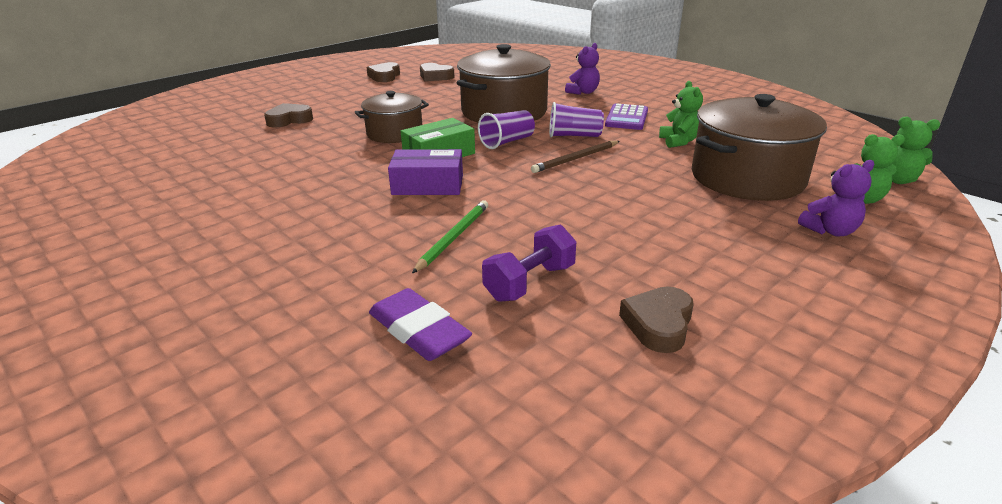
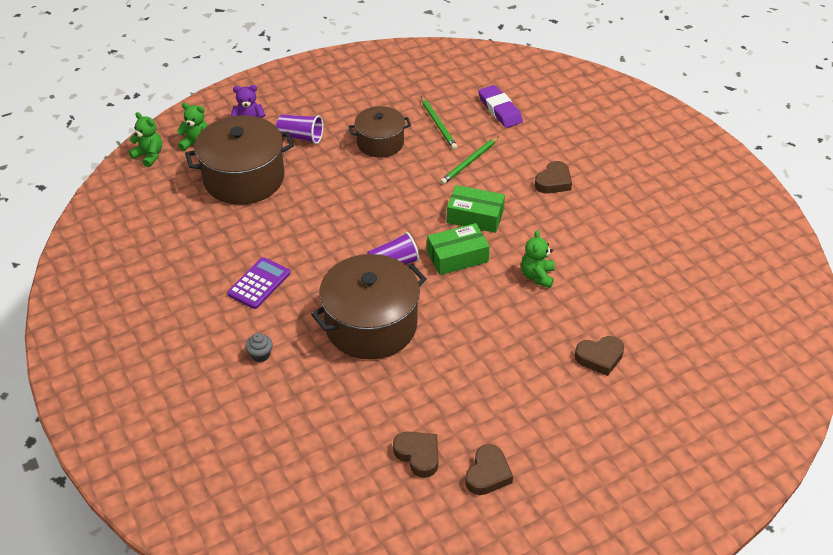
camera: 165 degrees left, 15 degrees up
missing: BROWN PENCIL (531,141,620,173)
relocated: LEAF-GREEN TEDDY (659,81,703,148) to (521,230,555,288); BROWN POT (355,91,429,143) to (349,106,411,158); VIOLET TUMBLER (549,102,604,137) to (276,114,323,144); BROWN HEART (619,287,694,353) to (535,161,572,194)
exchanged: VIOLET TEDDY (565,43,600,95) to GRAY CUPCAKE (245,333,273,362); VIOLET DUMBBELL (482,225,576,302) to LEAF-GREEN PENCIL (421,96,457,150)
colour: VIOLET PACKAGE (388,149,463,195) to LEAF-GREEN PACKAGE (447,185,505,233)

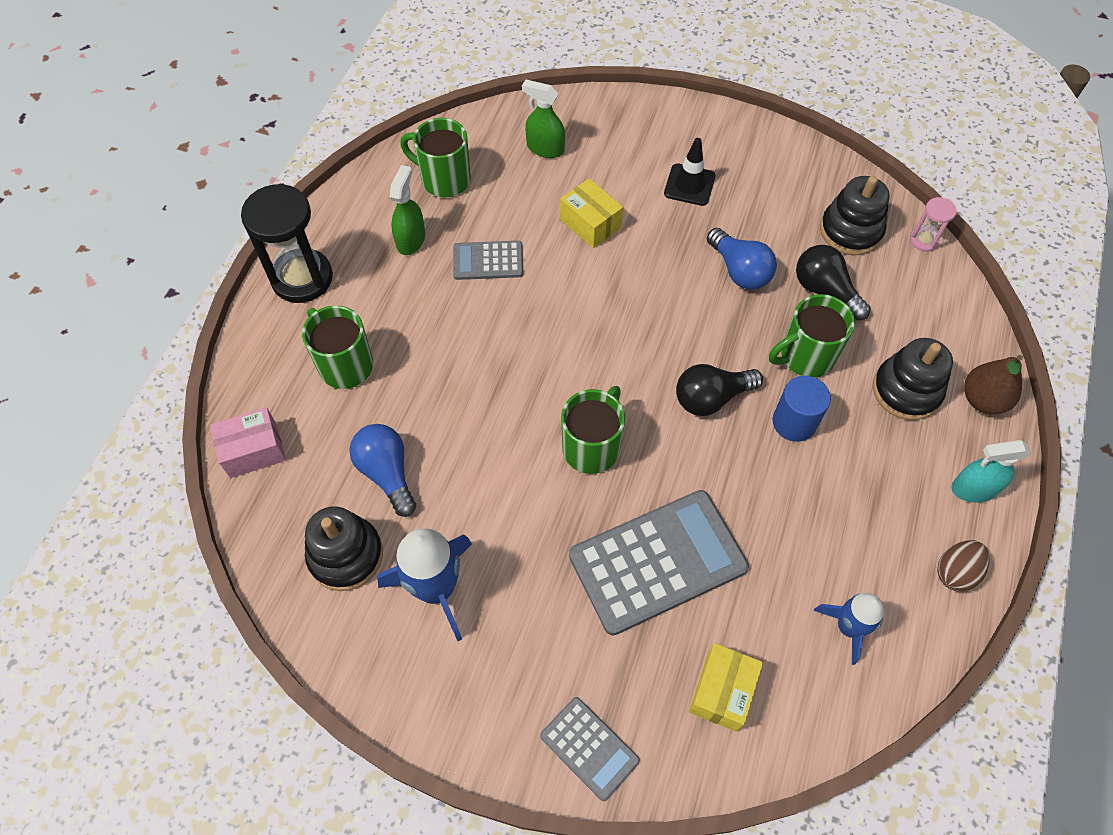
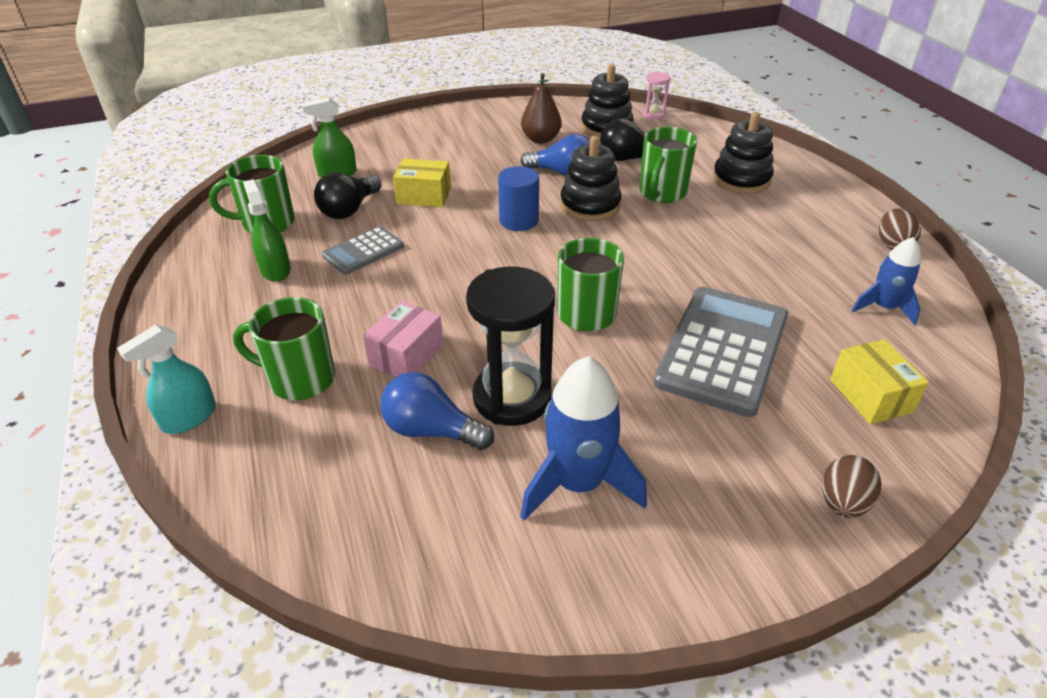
camera: 40 degrees left, 20 degrees down
missing: EBONY TRAFFIC CONE (664,138,716,206)
relocated: EBONY SANDGLASS (241,183,333,303) to (466,266,555,426); BROWN PEAR (964,355,1023,414) to (521,73,562,144); EBONY BULB (676,364,763,416) to (314,172,381,219); BLUE CYLINDER SHAPE (773,376,831,442) to (498,166,539,231); ROSE-PINK PACKAGE (210,407,286,478) to (363,301,443,377); AQUA SPRAY CLEANER (951,440,1031,503) to (117,325,216,434); EBONY STACKING RINGS (305,506,383,591) to (560,136,622,221)
exchanged: GRAY ADDING MACHINE (540,697,640,801) to BROWN EGG SHAPE (822,455,881,518)

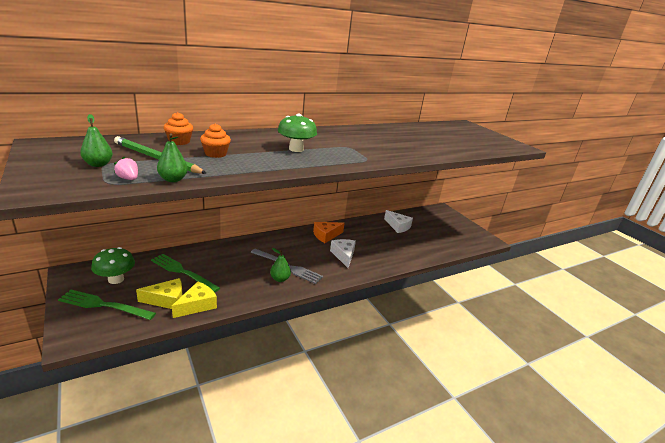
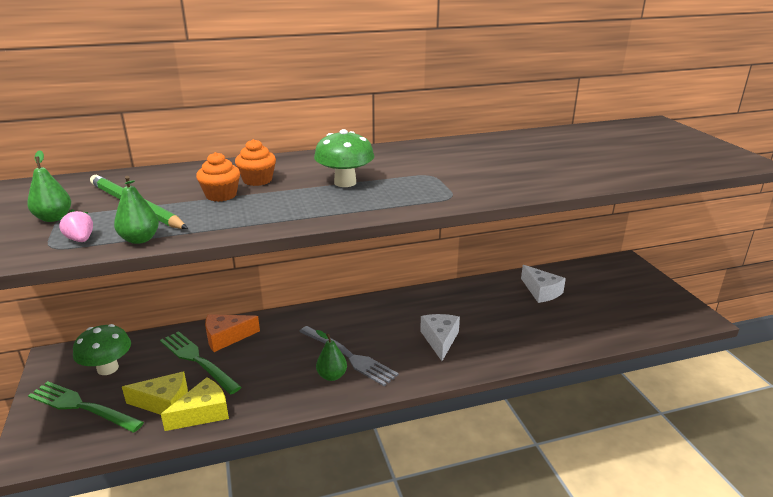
camera: 15 degrees right, 0 degrees up
relocated: ORANGE CUPCAKE (164,112,193,145) to (235,139,276,186); ORANGE CHEESE (313,222,345,243) to (205,314,260,352)

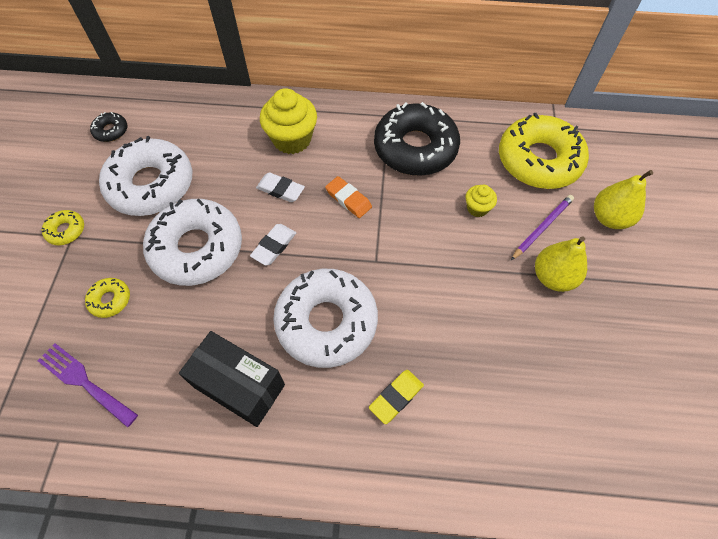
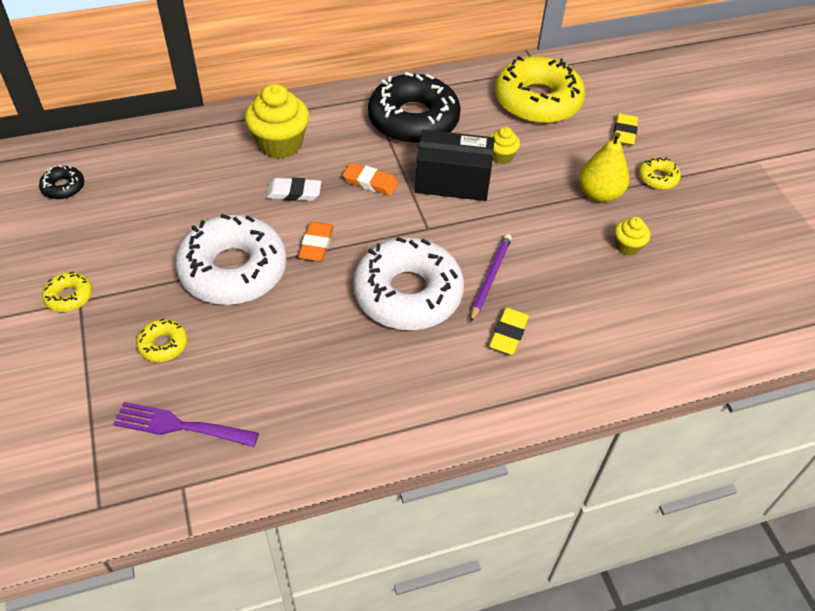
camera: 25 degrees left, 10 degrees down
missing: SNOW-WHITE GLAZED DONUT (99,136,192,216)
appeared: GOLDEN GLAZED DONUT (639,157,681,190); GOLDEN CUPCAKE (615,217,650,256)
relocated: VIOLET PENCIL (511,195,574,260) to (470,234,512,323); EBONY PACKAGE (179,331,285,427) to (415,130,495,201)
exchanged: GOLDEN PEAR (594,170,653,229) to GOLDEN PENCIL ERASER (613,113,638,146)
colour: SNOW-WHITE PENCIL ERASER (250,224,296,265) to ORANGE PENCIL ERASER (298,222,334,262)

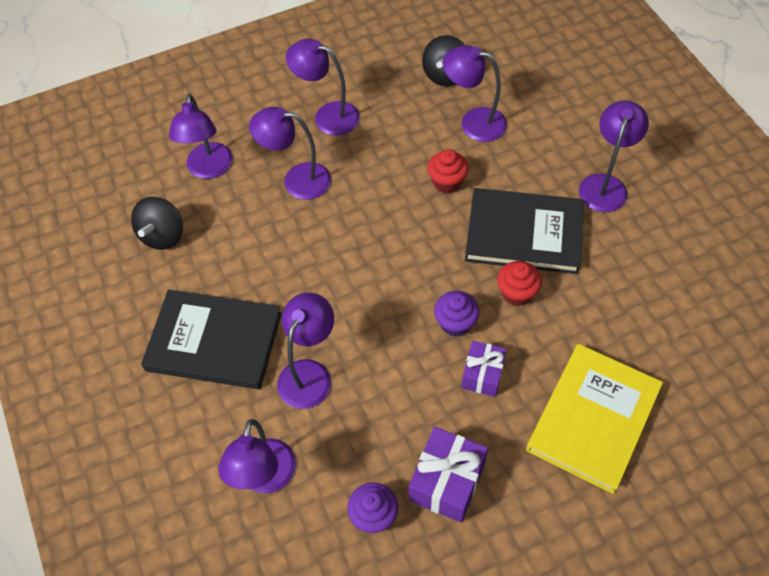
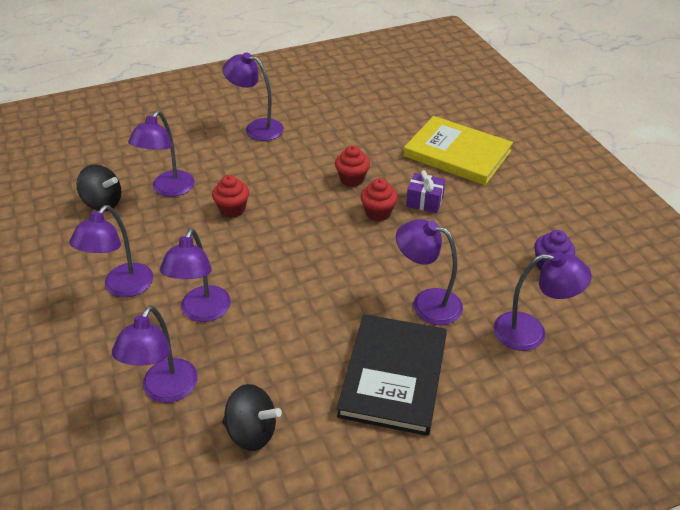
camera: 90 degrees left, 15 degrees down
missing: EBONY HARDBACK (465,188,584,274); VIOLET GIFT (409,427,488,523)
colour: VIOLET CUPCAKE (434,291,479,337) to CRIMSON CUPCAKE (361,178,398,221)
spun: VIOLET DESK LAMP (169,94,233,179) = (112,306,198,403) 105 degrees clockwise

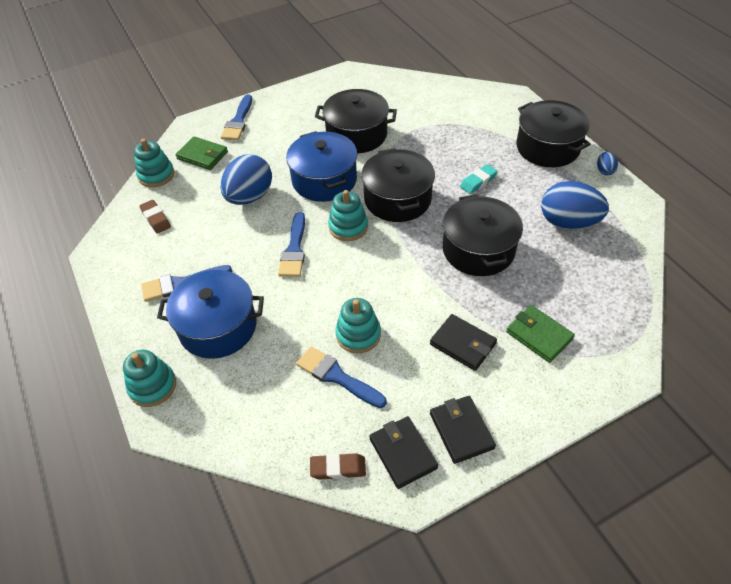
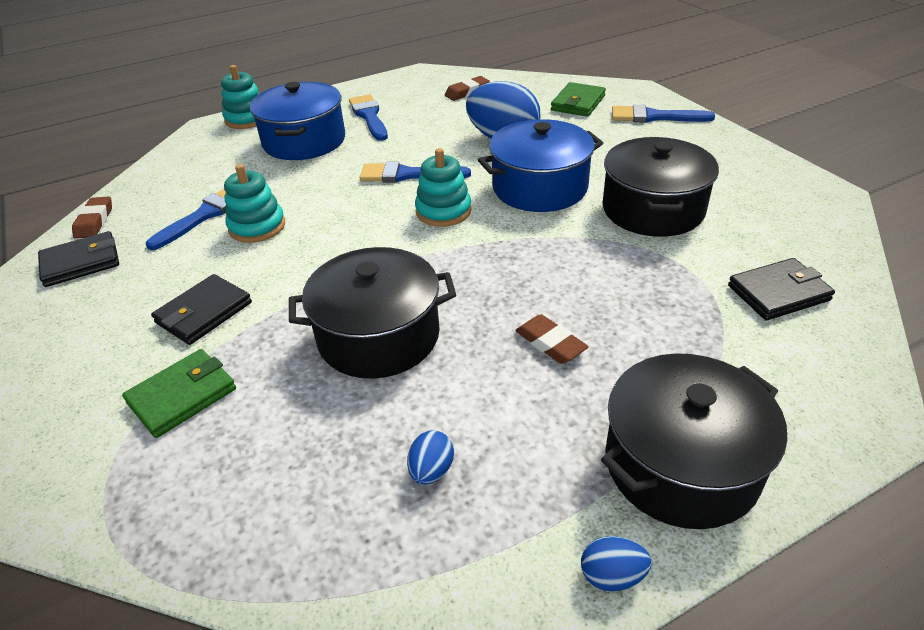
camera: 90 degrees right, 10 degrees down
missing: AQUA STACKING RINGS (134,139,174,187); EBONY POT (361,148,435,222)
relocated: EBONY WALLET (430,396,496,464) to (728,258,835,320)
colour: AQUA PENCIL ERASER (460,164,498,194) to BROWN PENCIL ERASER (515,314,588,364)
size: BLUE EGG SHAPE (541,181,609,230) = (407,431,454,485) x0.44

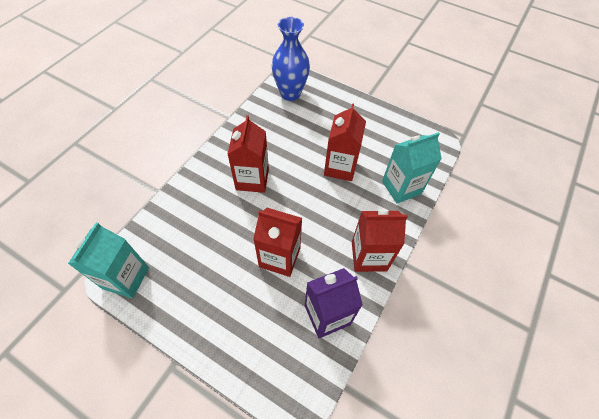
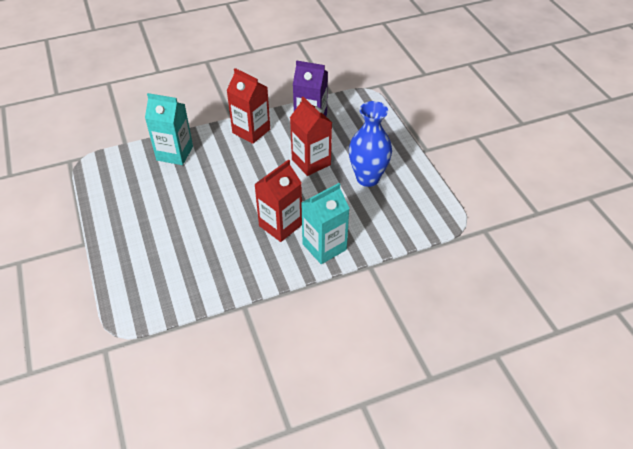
camera: 140 degrees left, 10 degrees down
missing: CRIMSON JUICE CARTON (324,103,366,181)
relocated: BLUE FLOWER VASE (272,17,310,101) to (349,101,392,187); AQUA JUICE CARTON (68,222,149,299) to (301,183,350,264)

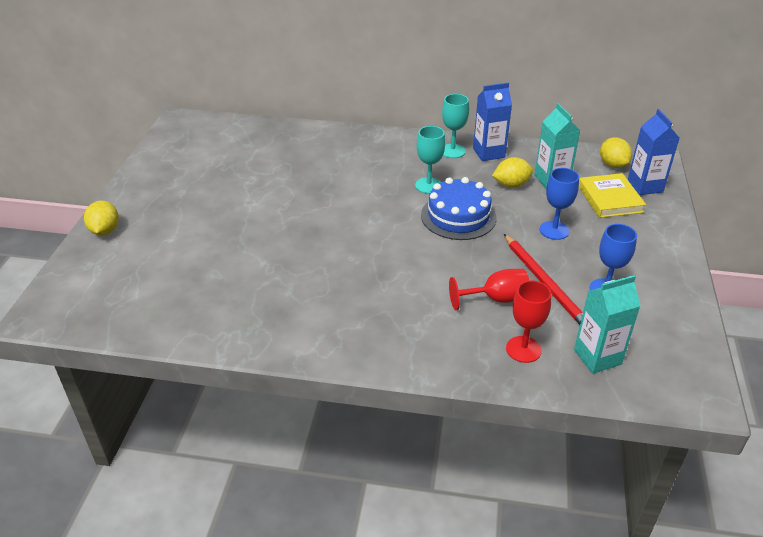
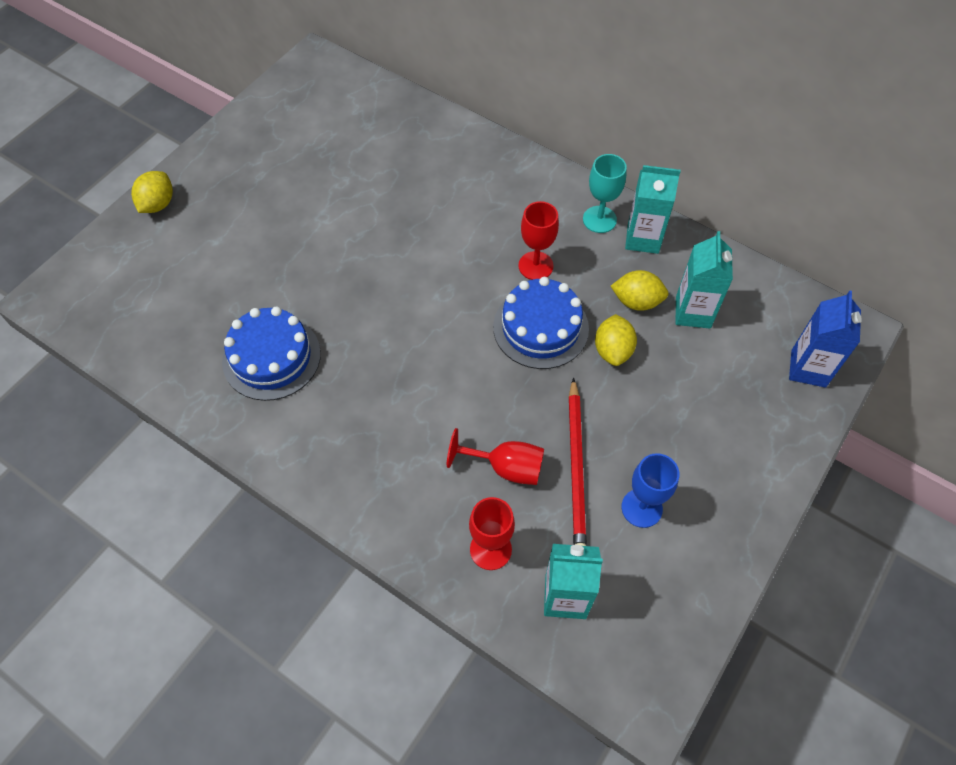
camera: 25 degrees right, 20 degrees up
missing: BLUE WINE GLASS (540,168,579,240); GOLDEN HARDBACK (579,173,646,218)
appeared: BLUE CAKE (222,306,321,401)
relocated: GOLDEN TOY LEMON (600,137,632,168) to (595,314,637,366)
colour: BLUE JUICE CARTON (473,82,512,161) to AQUA JUICE CARTON (625,165,681,254); AQUA WINE GLASS (415,126,445,194) to CRIMSON WINE GLASS (518,201,559,280)

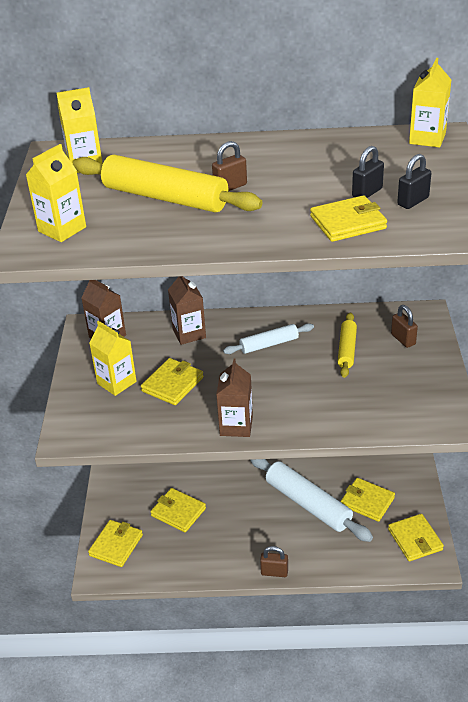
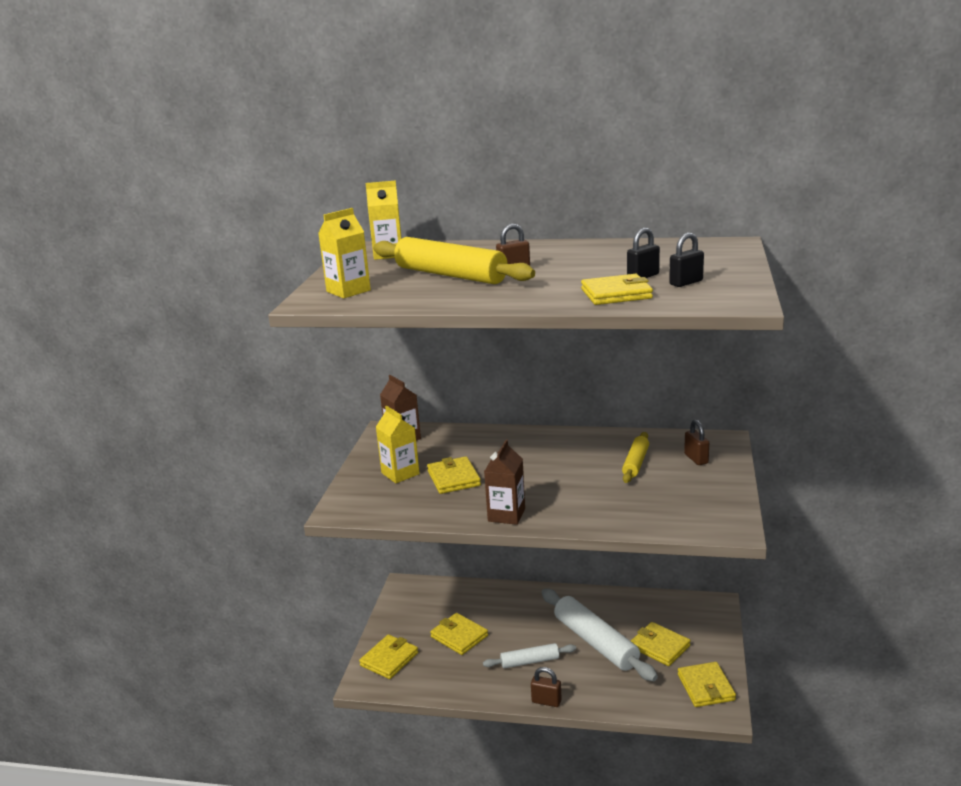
camera: 10 degrees right, 15 degrees down
missing: GOLDEN JUICE CARTON (409,58,452,147); BROWN JUICE CARTON (168,276,206,345)
relocated: SNOW-WHITE PASTRY ROLLER (223,323,314,354) to (483,643,576,668)
spun: GOLDEN WALLET (141,358,204,405) = (427,456,481,494) 60 degrees counterclockwise

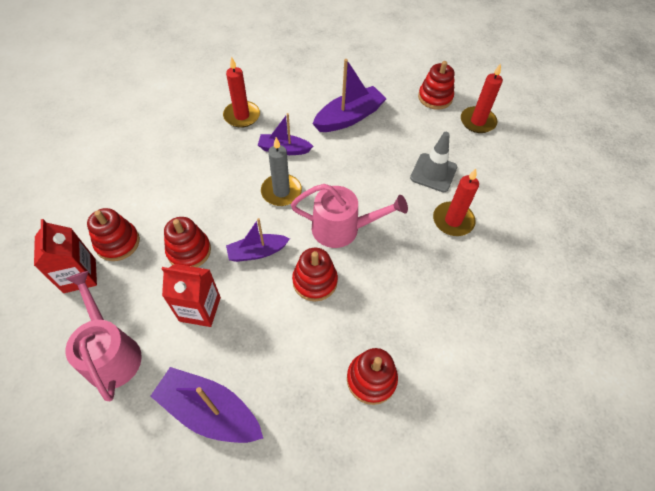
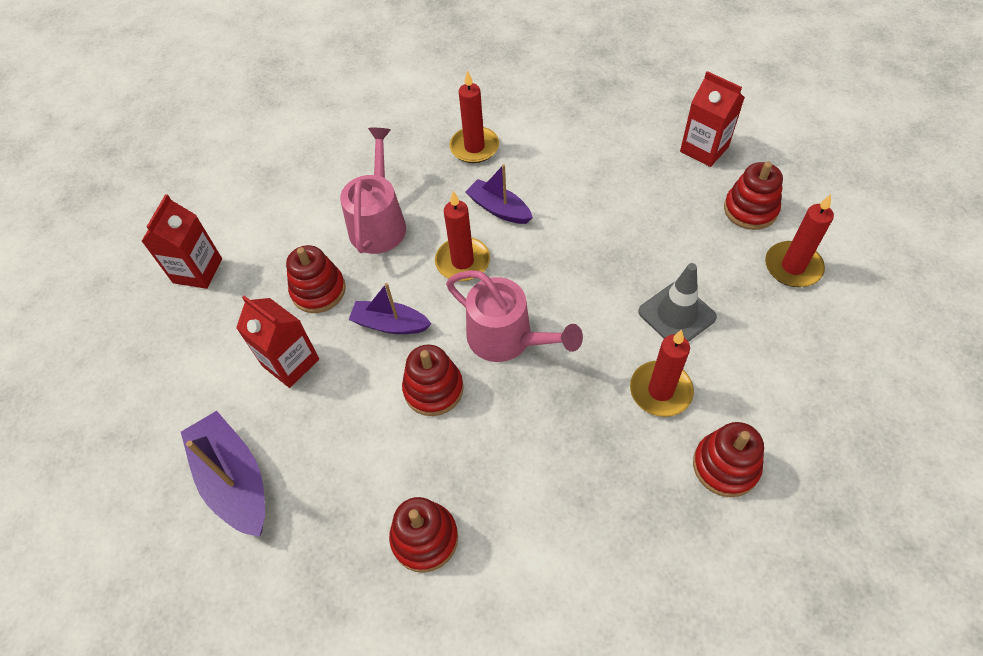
camera: 35 degrees right, 0 degrees up
missing: VIOLET BOAT (313,59,387,132)
appeared: CRIMSON JUICE CARTON (680,71,745,167)
relocated: CRIMSON STACKING RINGS (87,208,140,261) to (693,422,764,497); ROSE-PINK WATERING CAN (65,271,142,401) to (340,128,406,254)
colour: GRAY CANDLE (261,137,302,206) to CRIMSON CANDLE (435,191,490,281)

